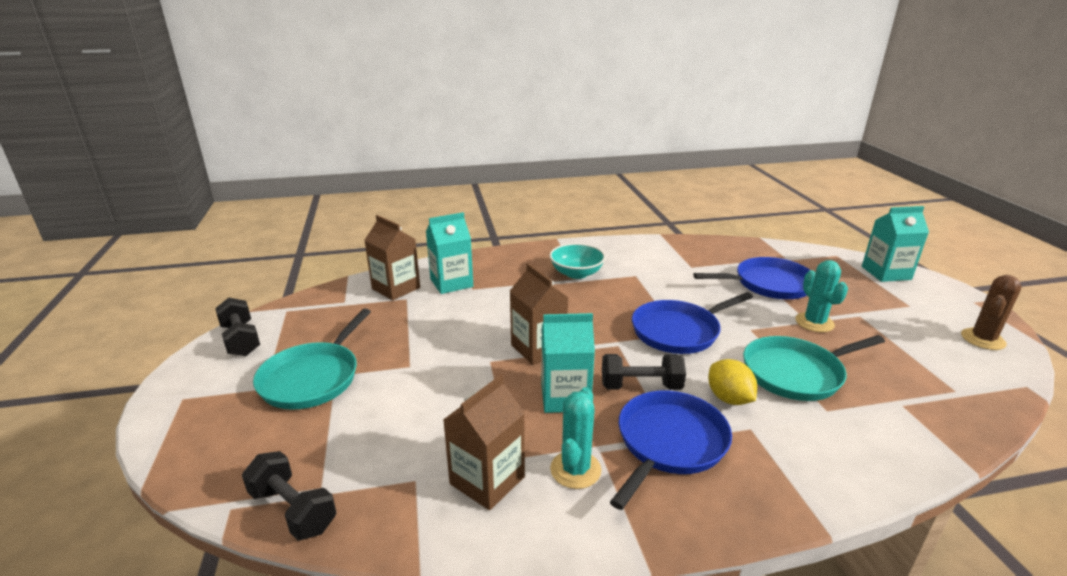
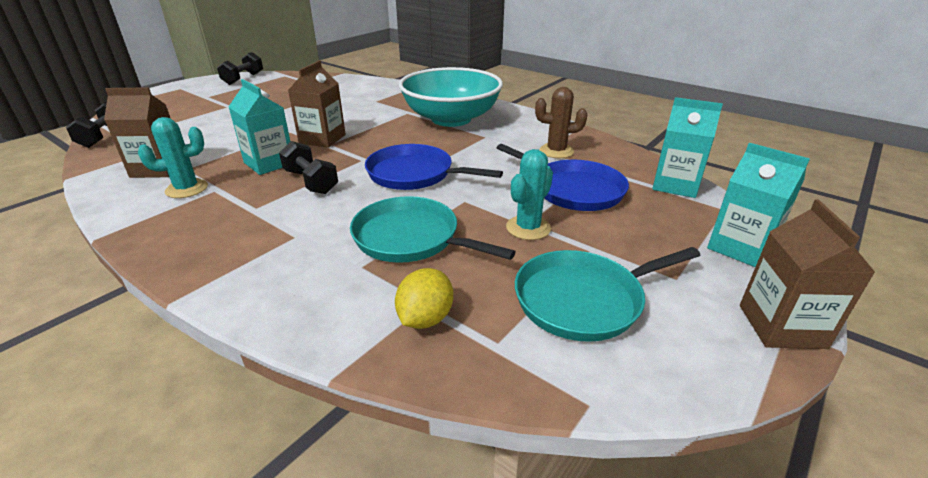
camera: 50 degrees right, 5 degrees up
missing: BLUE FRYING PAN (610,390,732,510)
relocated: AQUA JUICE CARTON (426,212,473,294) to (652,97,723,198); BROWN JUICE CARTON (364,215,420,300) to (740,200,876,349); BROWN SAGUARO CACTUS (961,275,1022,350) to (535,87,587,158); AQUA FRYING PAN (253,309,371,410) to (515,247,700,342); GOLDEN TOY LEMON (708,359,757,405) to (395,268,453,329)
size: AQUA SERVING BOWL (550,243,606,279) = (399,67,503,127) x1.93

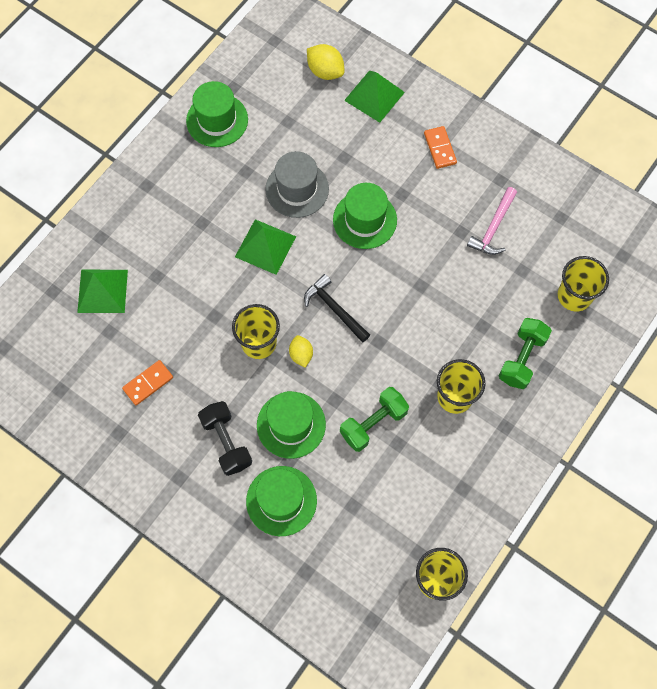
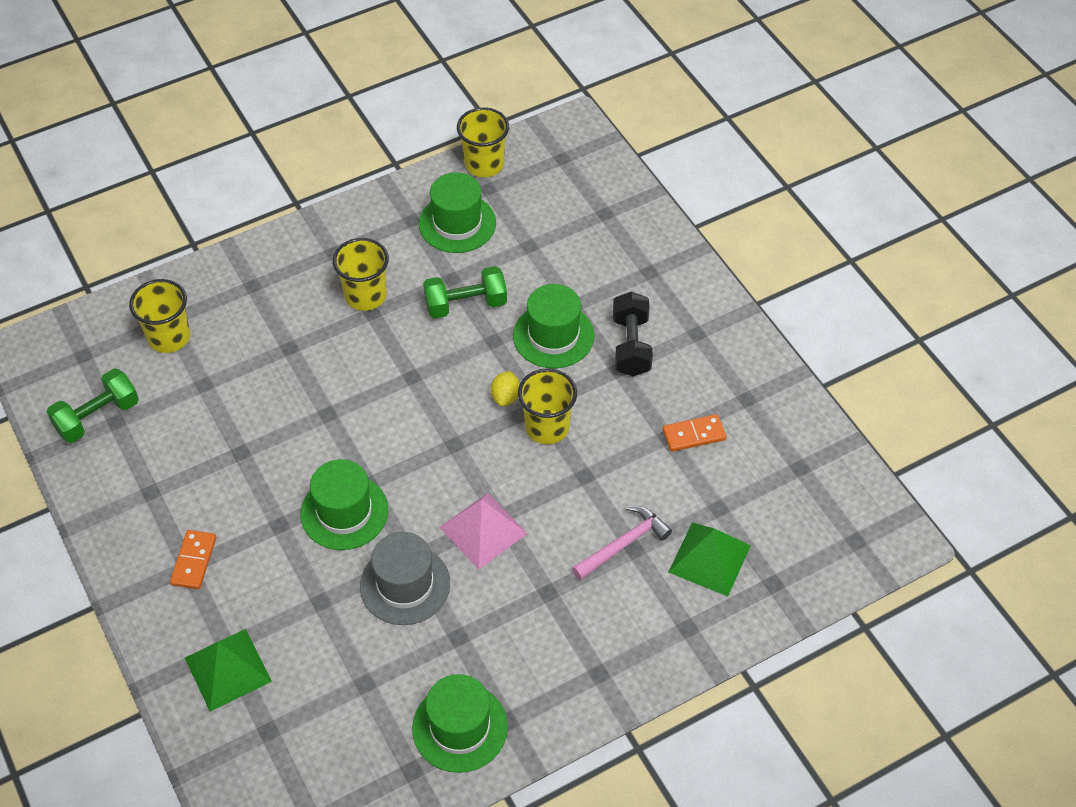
camera: 155 degrees left, 15 degrees down
missing: GOLDEN TOY LEMON (307,44,344,80); EBONY CLAW HAMMER (304,274,370,343)
relocated: ROSE-PINK CLAW HAMMER (467,187,517,255) to (572,506,672,580); LEAF-GREEN DUMBBELL (499,318,552,389) to (47,368,139,443); LEAF-GREEN HAT (246,466,317,536) to (419,172,496,253)
colour: LEAF-GREEN PYRAMID (235,219,296,275) to ROSE-PINK PYRAMID (439,493,528,569)

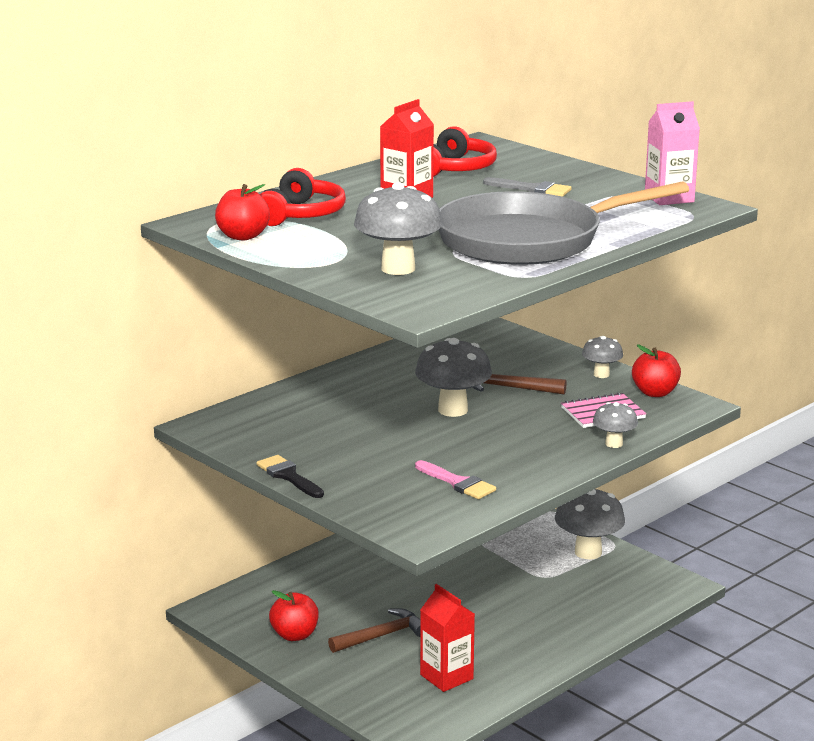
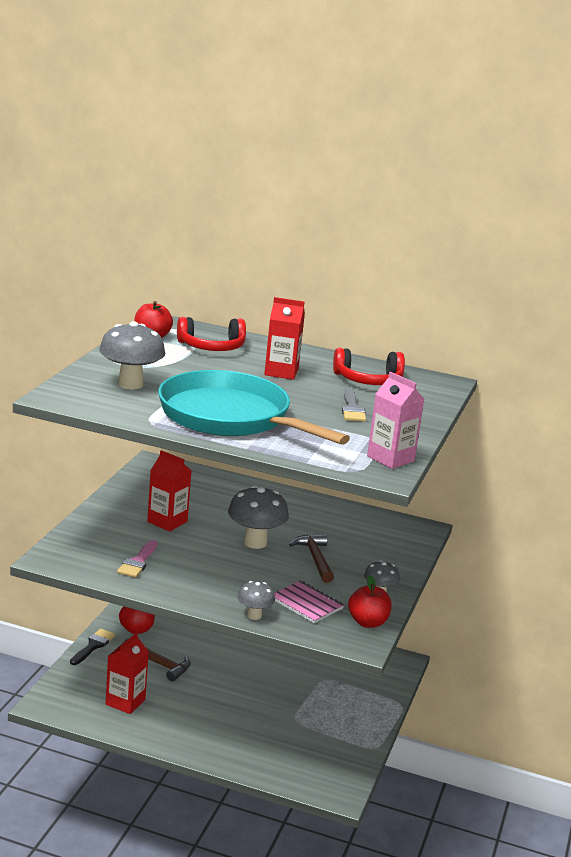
camera: 60 degrees right, 0 degrees up
missing: GRAY TOADSTOOL (555,489,625,559)
appeared: CRIMSON JUICE CARTON (147,450,191,531)
relocated: EBONY PAINT BRUSH (256,455,324,498) to (70,629,116,665)
colour: GRAY FRYING PAN (439,181,689,265) to AQUA FRYING PAN (158,370,350,445)

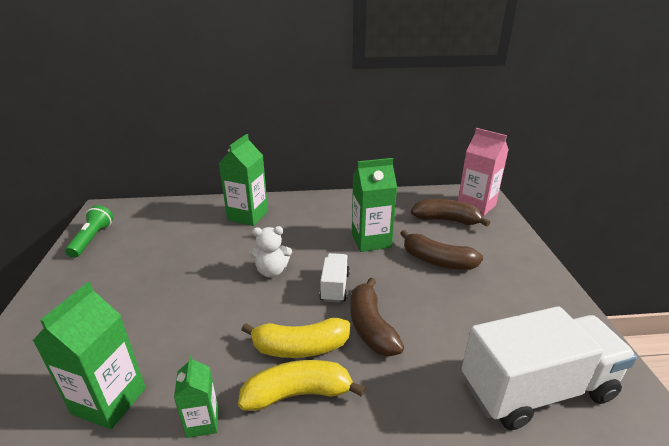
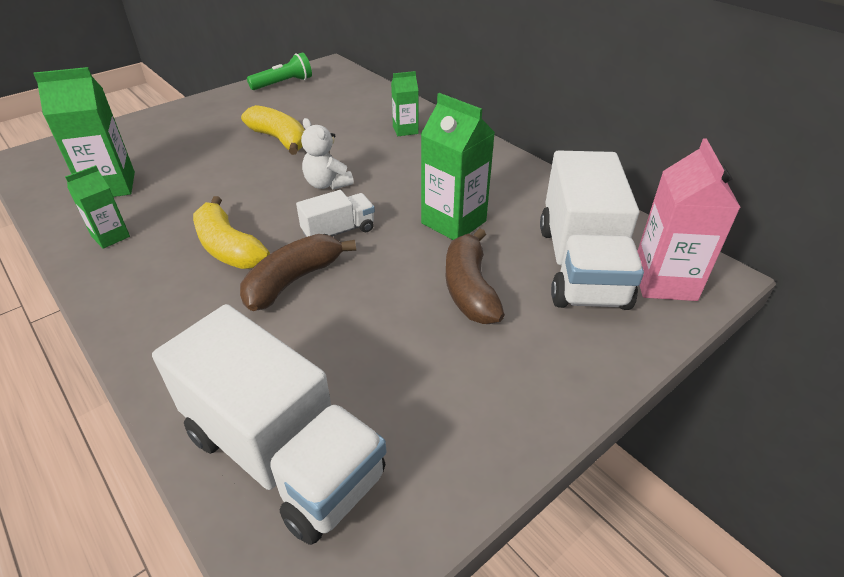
camera: 55 degrees right, 10 degrees up
relocated: GOLDEN BANANA FRUIT (238,360,365,411) to (241,105,304,155)
exchanged: BROWN BANANA FRUIT (411,199,491,227) to SNOW-WHITE LORRY (540,150,644,310)
size: LEAF-GREEN JUICE CARTON (219,134,268,226) = (391,71,419,136) x0.57

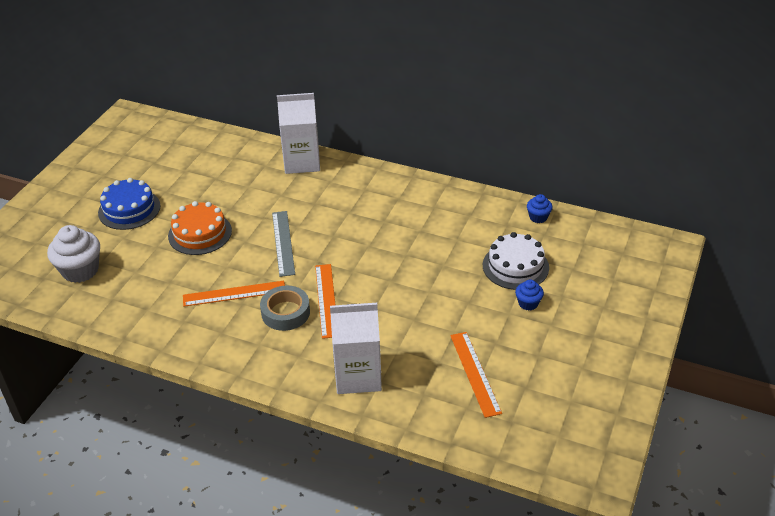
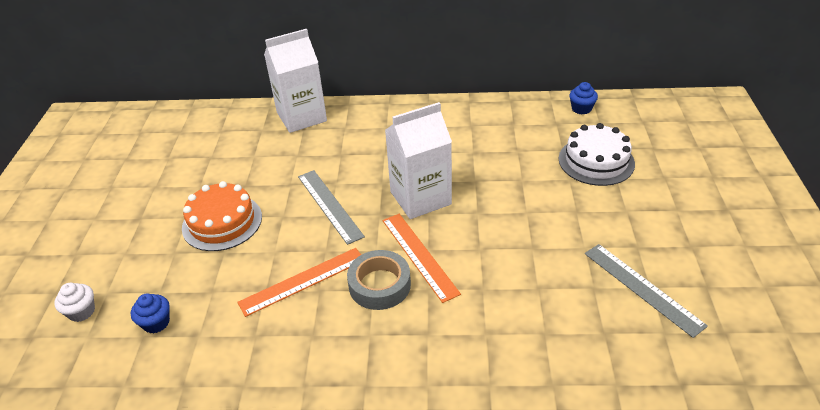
camera: 20 degrees left, 0 degrees up
missing: BLUE CAKE (98,178,161,230)
relocated: BLUE CUPCAKE (515,280,544,311) to (131,293,170,334); SNOW-WHITE JUICE CARTON (330,303,382,394) to (385,102,452,219)
colour: ORANGE RULER (450,332,502,418) to GRAY RULER (585,244,708,338)
size: SNOW-WHITE CUPCAKE (47,225,100,283) = (54,283,95,322) x0.52

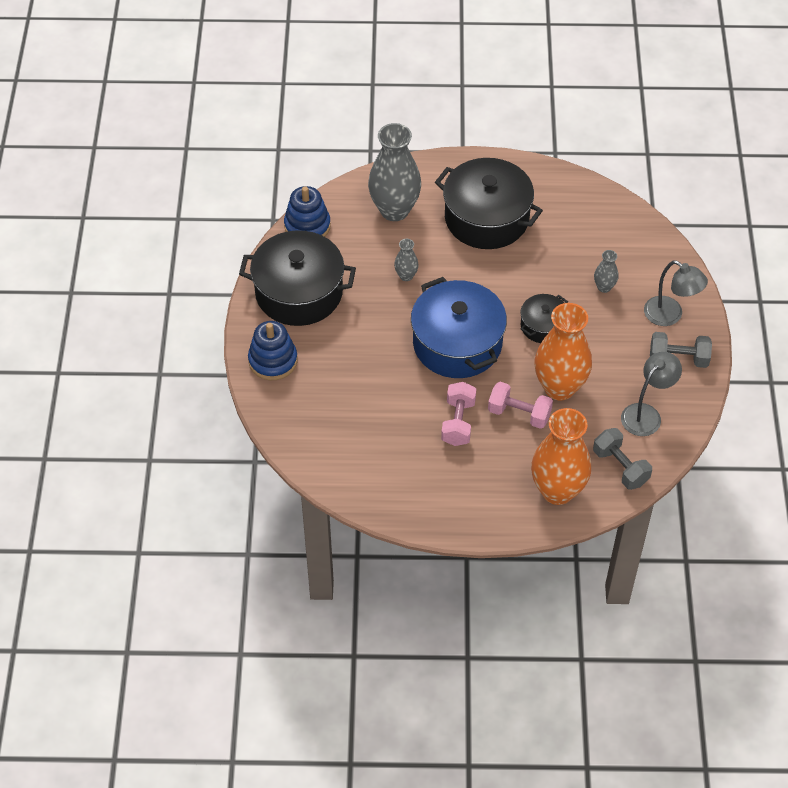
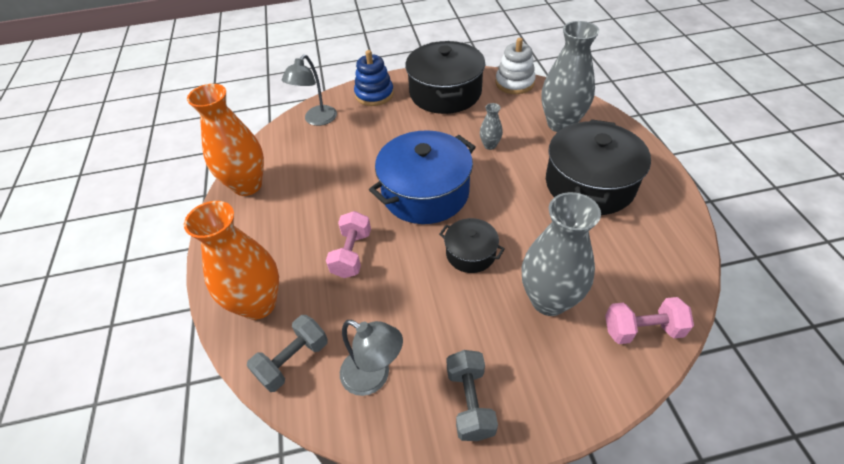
camera: 80 degrees right, 5 degrees down
relocated: GRAY DESK LAMP (644,260,708,326) to (281,55,337,126); ORANGE FLOWER VASE (535,303,592,400) to (187,84,264,196); ROSE-PINK DUMBBELL (441,382,476,446) to (605,297,694,344)
colour: BLUE STACKING RINGS (284,186,331,237) to SNOW-WHITE STACKING RINGS (496,38,536,94)
size: GRAY FLOWER VASE (594,250,618,293) = (521,192,601,316) x2.24

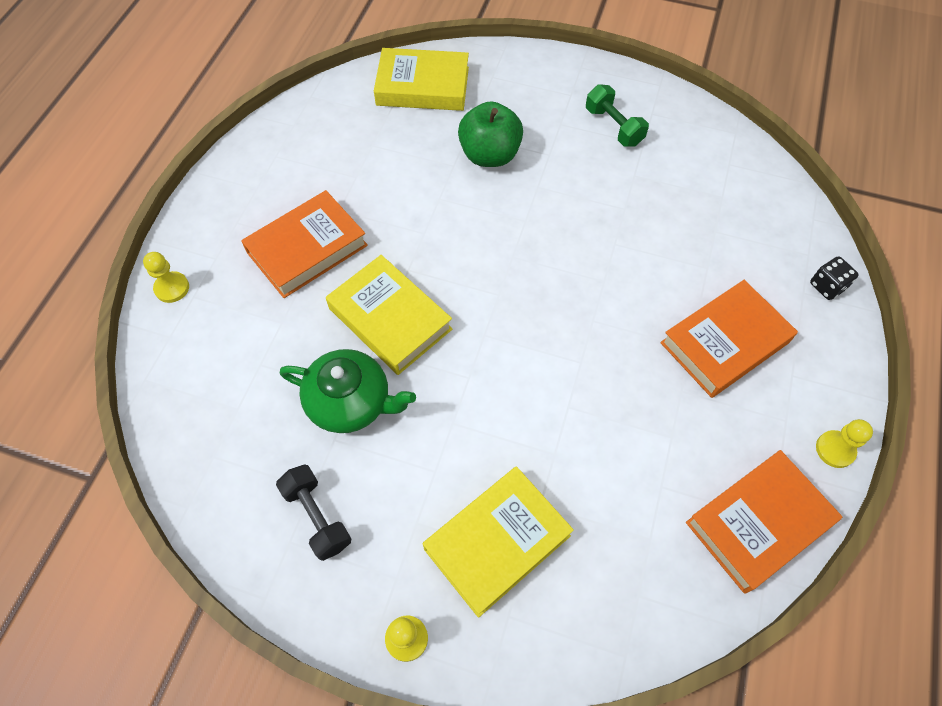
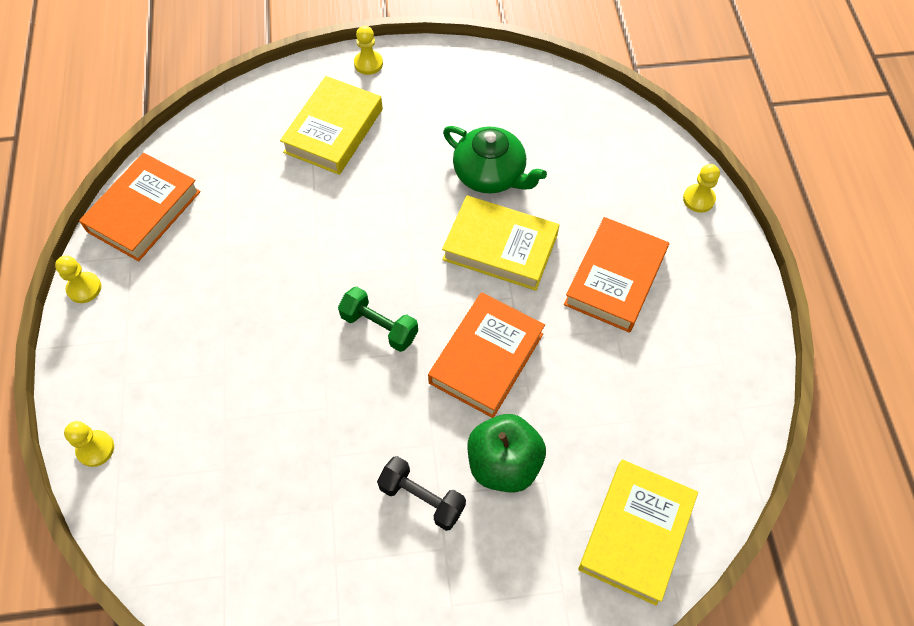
camera: 155 degrees right, 0 degrees up
relocated: LEAF-GREEN DUMBBELL (586,84,649,147) to (338,287,418,352); ORANGE HARDBACK (660,280,798,398) to (428,292,545,418); EBONY DUMBBELL (276,464,352,561) to (377,456,466,531)
exchanged: EBONY GAME DIE (810,256,858,300) to GOLDEN PAWN (64,421,114,467)
spun: GOLDEN HARDBACK (374,48,469,111) = (578,459,698,606) 45 degrees counterclockwise; LEAF-GREEN TEA POT (280,349,416,433) = (443,126,547,193) 135 degrees counterclockwise

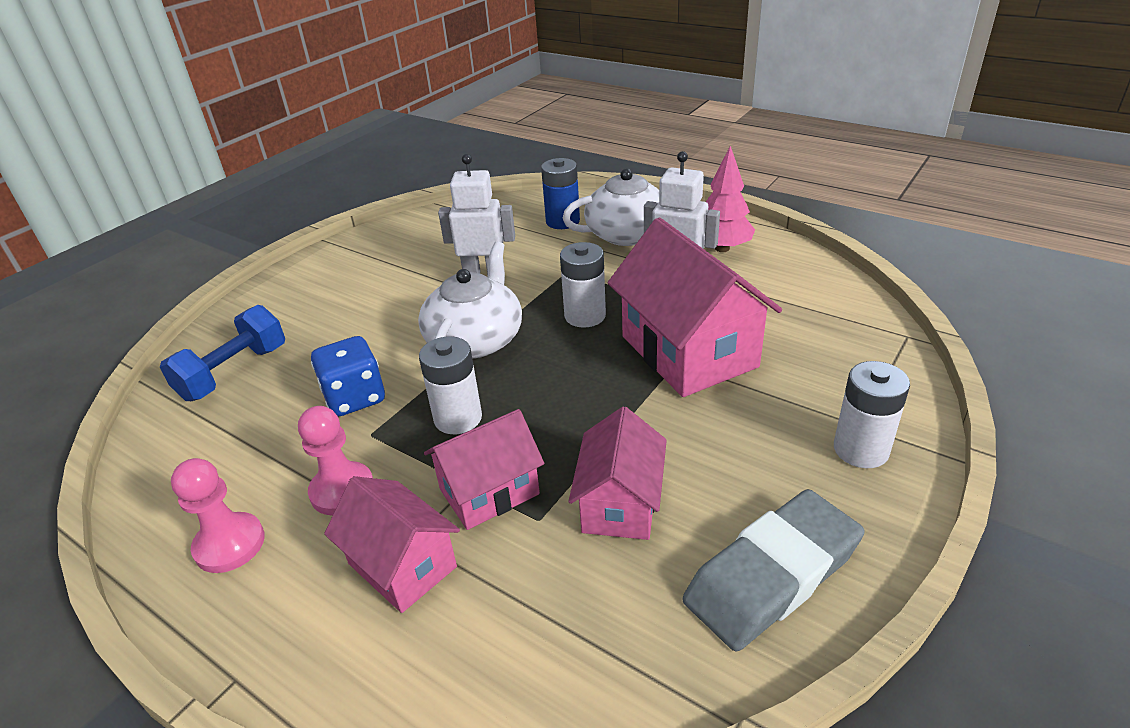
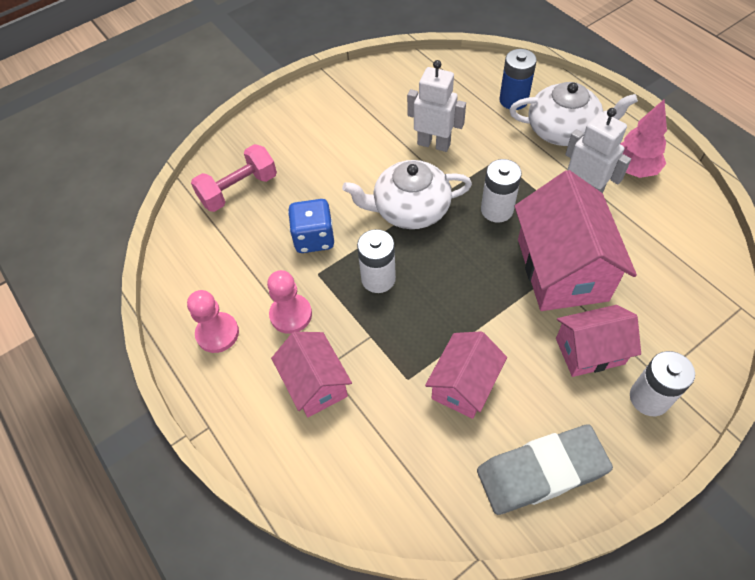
camera: 20 degrees right, 20 degrees up
relocated: ROSE-PINK TOY HOUSE (424,409,544,530) to (556,305,641,377)
colour: BLUE DUMBBELL (160,305,285,401) to ROSE-PINK DUMBBELL (191,144,277,212)
spun: SNOW-WHITE TEA POT (418,242,522,359) = (342,160,472,229) 135 degrees counterclockwise

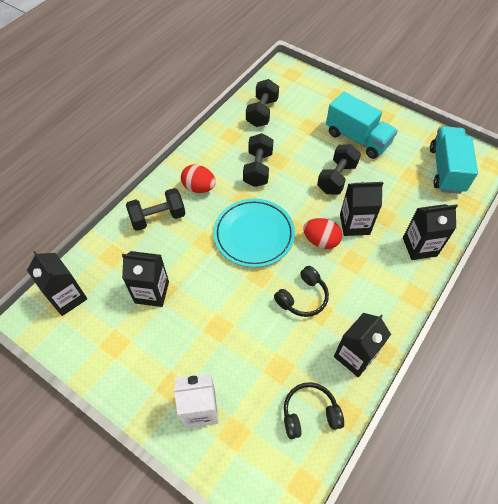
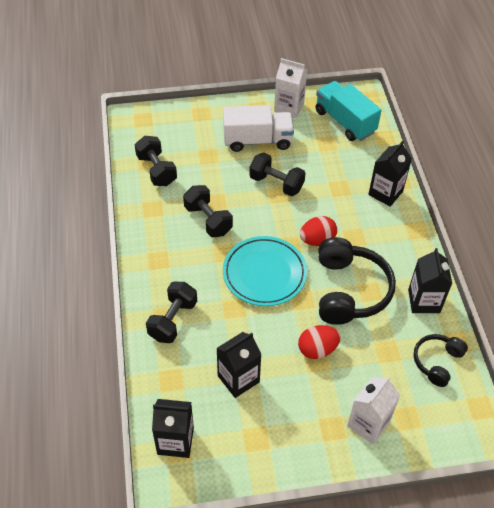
camera: 45 degrees left, 5 degrees down
missing: EBONY JUICE CARTON (340,181,383,236)
appeared: SNOW-WHITE JUICE CARTON (274,58,308,118)
relocated: CRIMSON EGG SHAPE (181,164,216,193) to (298,325,341,359)
colour: AQUA LORRY (326,92,398,159) to SNOW-WHITE LORRY (223,105,294,152)
spun: EBONY DUMBBELL (317,144,361,195) = (249,152,306,196) 45 degrees counterclockwise
size: EBONY HEADPHONES (274,266,329,317) = (318,237,396,325) x1.77

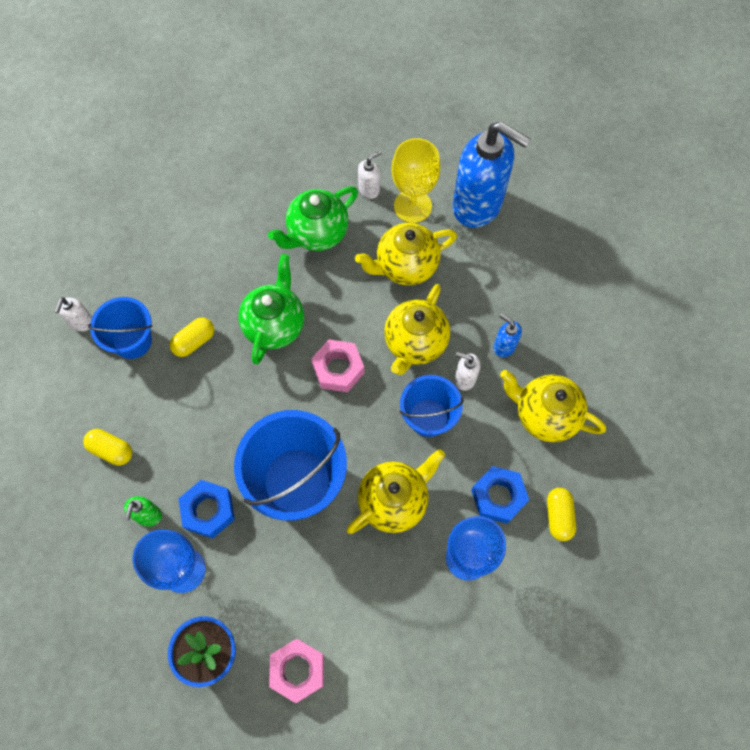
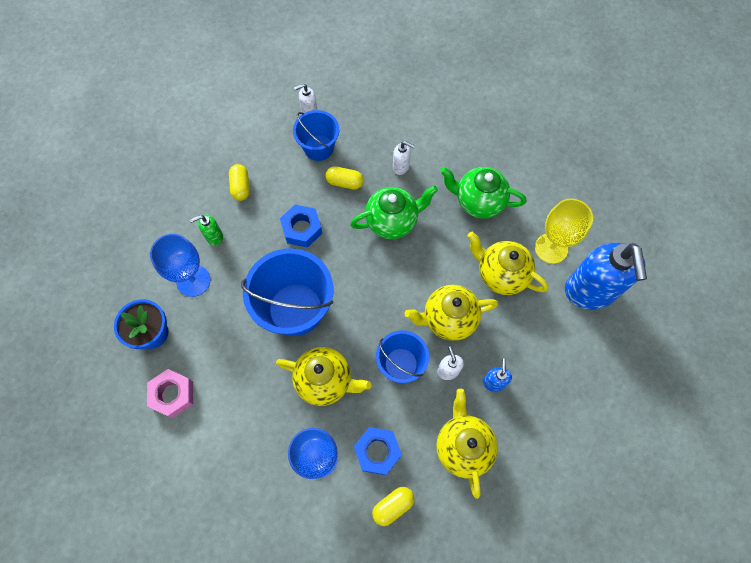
camera: 55 degrees right, 0 degrees up
missing: ROSE-PINK NUT (311,339,364,393)
relocated: SNOW-WHITE PUMP BOTTLE (358,151,382,199) to (393,141,415,175); BLUE NUT (178,480,235,538) to (280,204,322,248)

